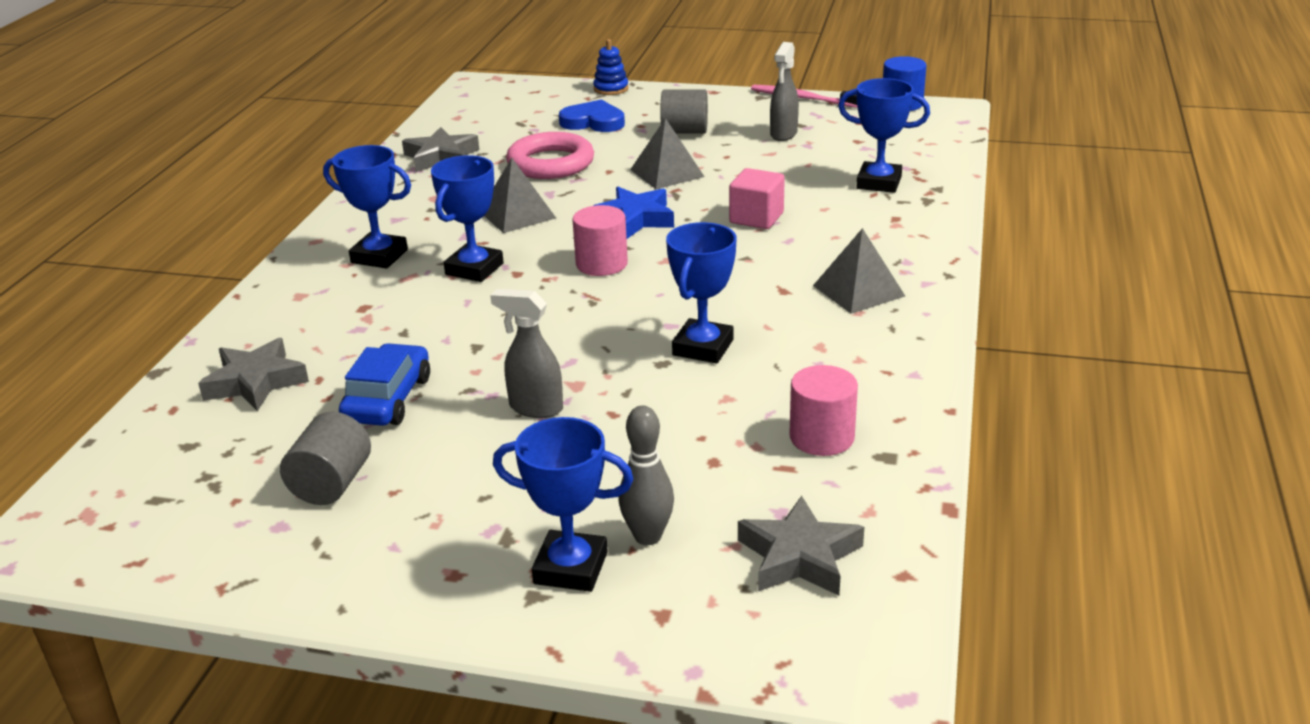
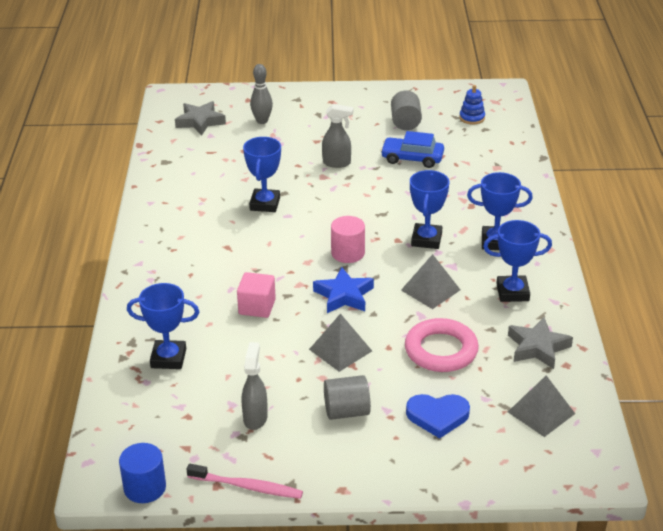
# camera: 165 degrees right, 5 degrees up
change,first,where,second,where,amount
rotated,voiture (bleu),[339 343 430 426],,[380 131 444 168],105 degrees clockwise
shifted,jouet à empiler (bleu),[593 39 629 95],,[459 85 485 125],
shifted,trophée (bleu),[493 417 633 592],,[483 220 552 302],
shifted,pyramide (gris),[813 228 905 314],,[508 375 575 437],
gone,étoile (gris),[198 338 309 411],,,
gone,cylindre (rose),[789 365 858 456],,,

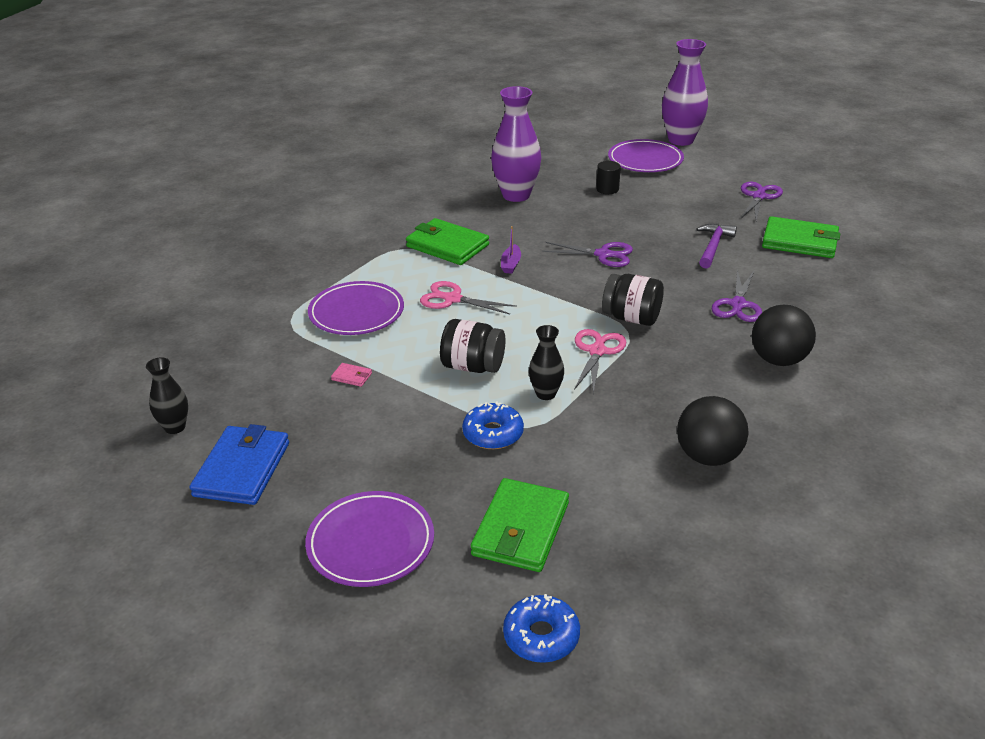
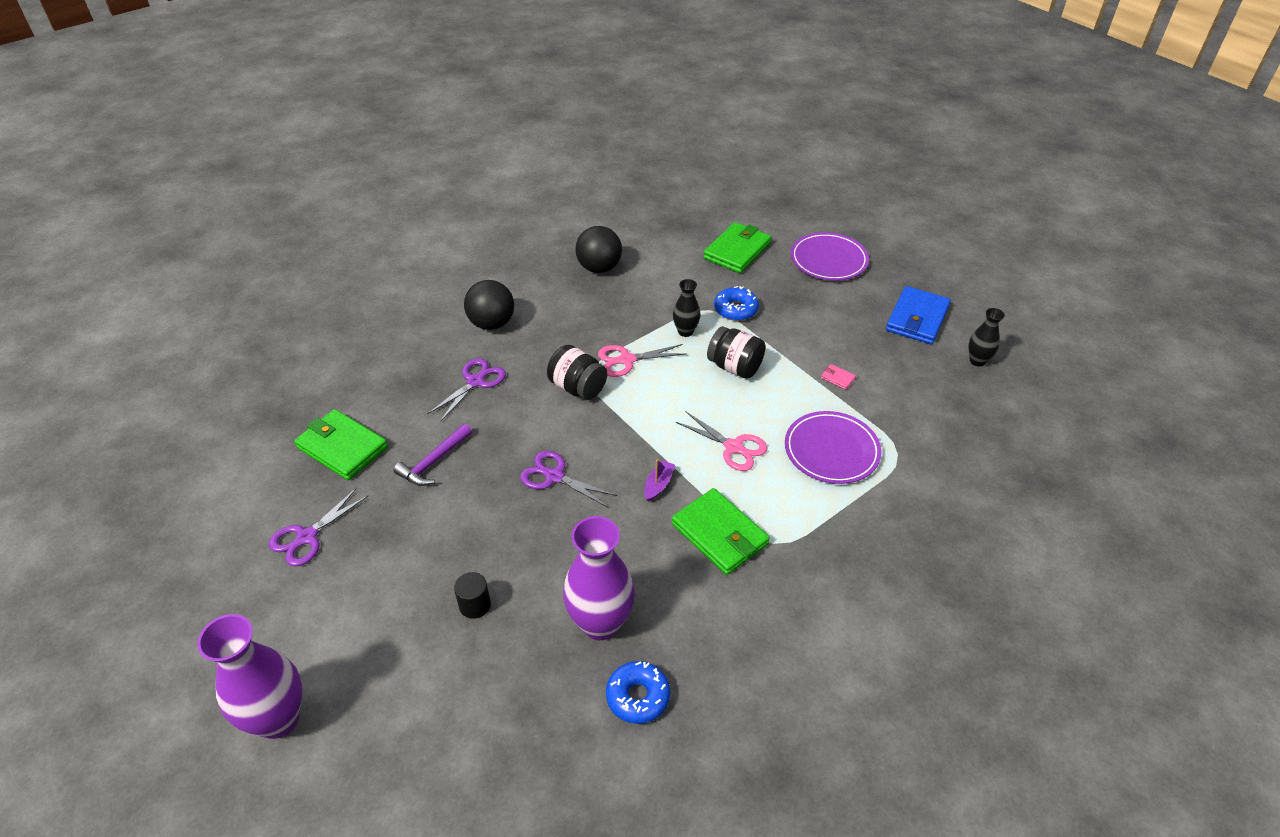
# camera: 165 degrees left, 10 degrees up
change,first,where,second,where,amount
rotated,ciseaux (rose),[574 329 626 394],,[598 344 687 377],45 degrees clockwise
shifted,beignet (bleu),[503 594 580 663],,[606 661 670 724],
gone,assiette (violet),[608 139 684 172],,,

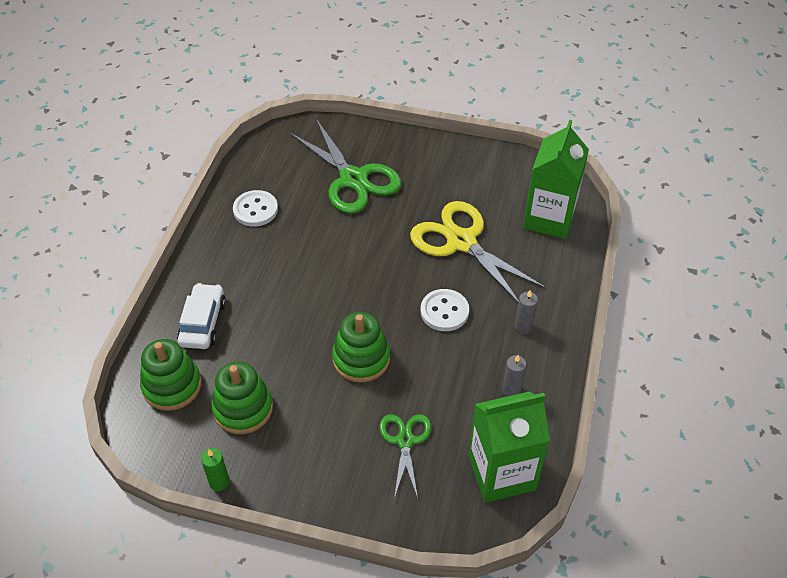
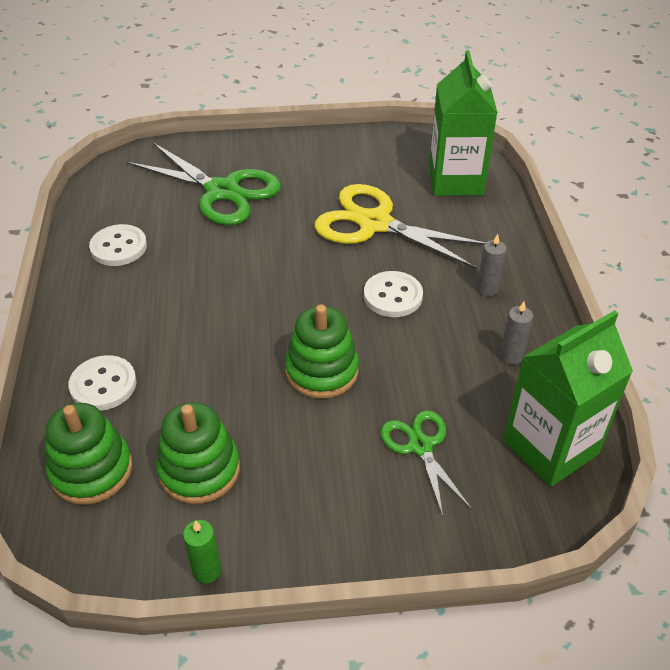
# camera: 20 degrees left, 5 degrees down
change,first,where,second,where,amount
swapped,voiture (blanc),[177 283 226 349],bouton (blanc),[69 355 137 411],

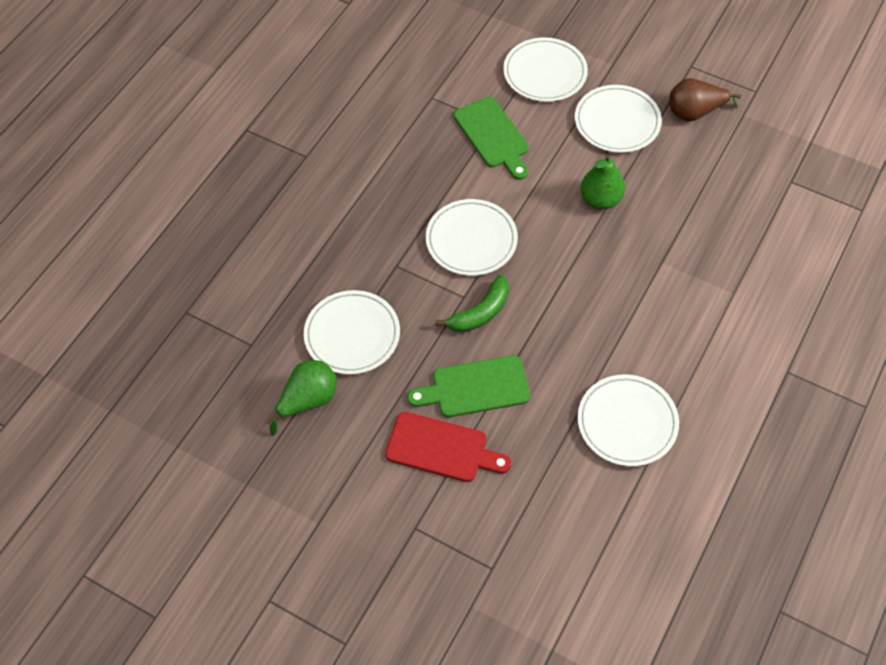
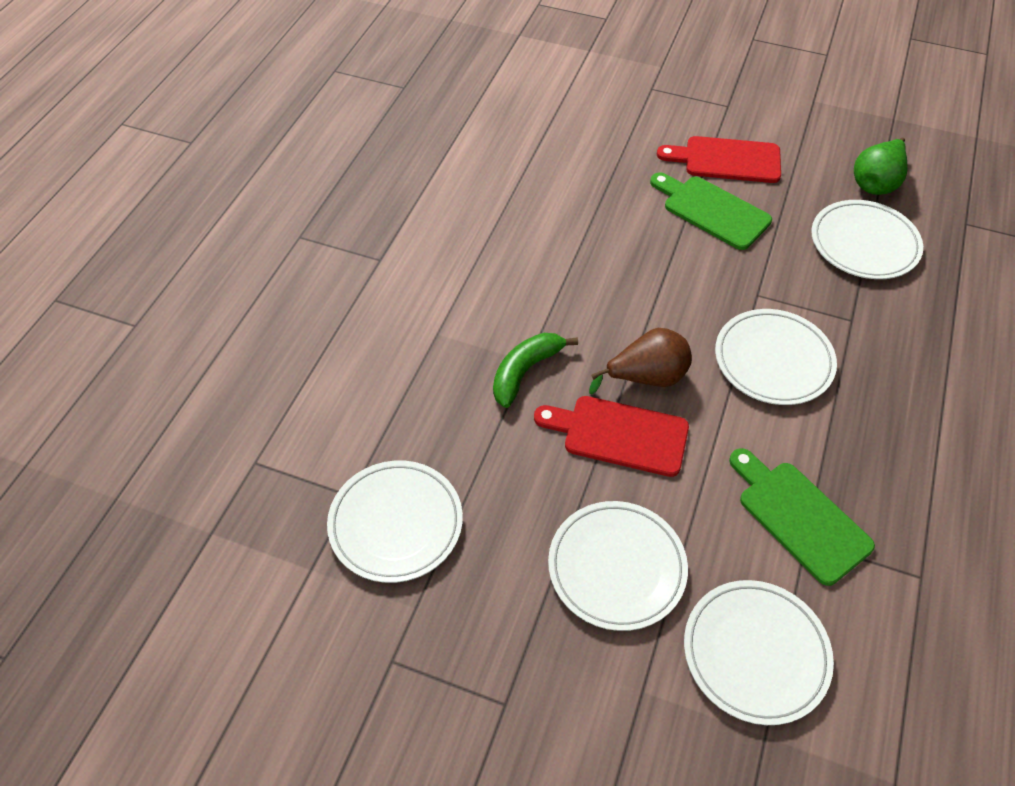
# camera: 170 degrees right, 5 degrees down
change,first,where,second,where,amount
shifted,assiette (blanc),[578 375 679 466],,[327 461 463 583],
shifted,banane (vert),[435 275 509 333],,[493 333 578 408],
swapped,poire (vert),[581 154 625 210],planche à découper (rouge),[534 396 689 477],
shifted,poire (marron),[669 78 741 121],,[589 328 692 395],
rotated,planche à découper (vert),[407 356 530 417],,[650 172 772 250],120 degrees counterclockwise

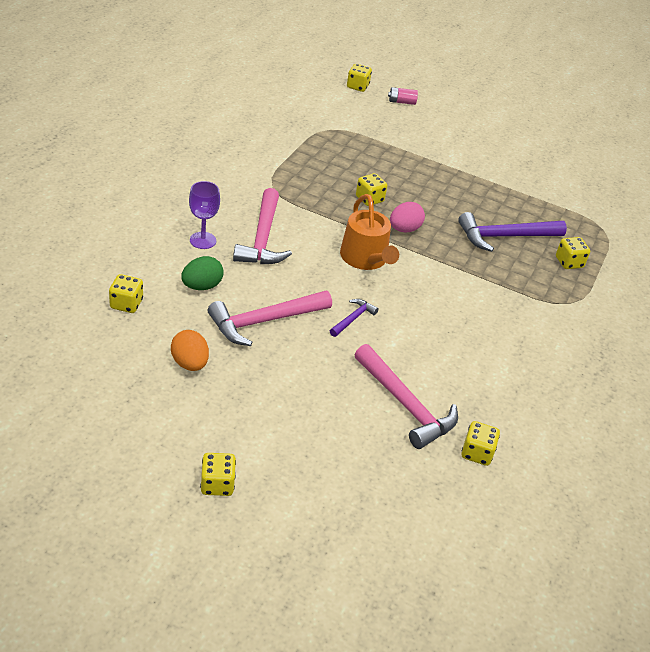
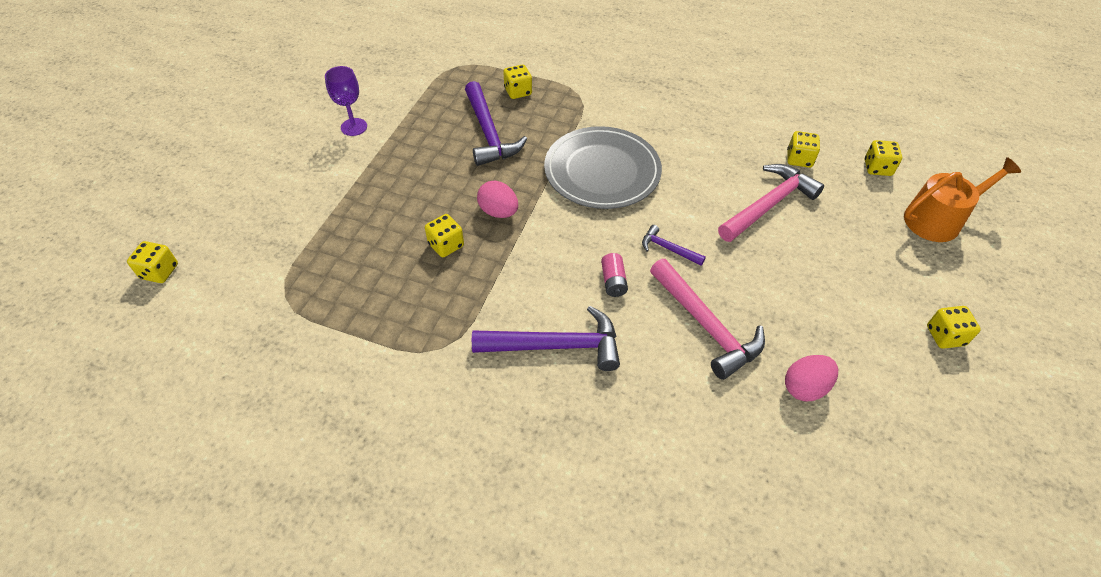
# camera: 90 degrees left, 10 degrees up
change,first,where,second,where,amount
shifted,verre à pied (violet),[189 181 220 249],,[325 66 367 136],
repainted,marteau (rose),[233 188 292 264],marteau (violet),[472 306 620 371],
new,,,assiette (gris),[544 126 662 209],
shifted,pile (rose),[388 87 418 105],,[601 253 628 297],
repainted,œuf (orange),[171 330 209 371],œuf (rose),[785 355 838 401],
shifted,dé (jaune),[109 274 143 313],,[865 140 902 176],
shifted,arrosoir (orange),[340 194 399 270],,[904 157 1021 242],
gone,œuf (vert),[181 256 224 290],,,

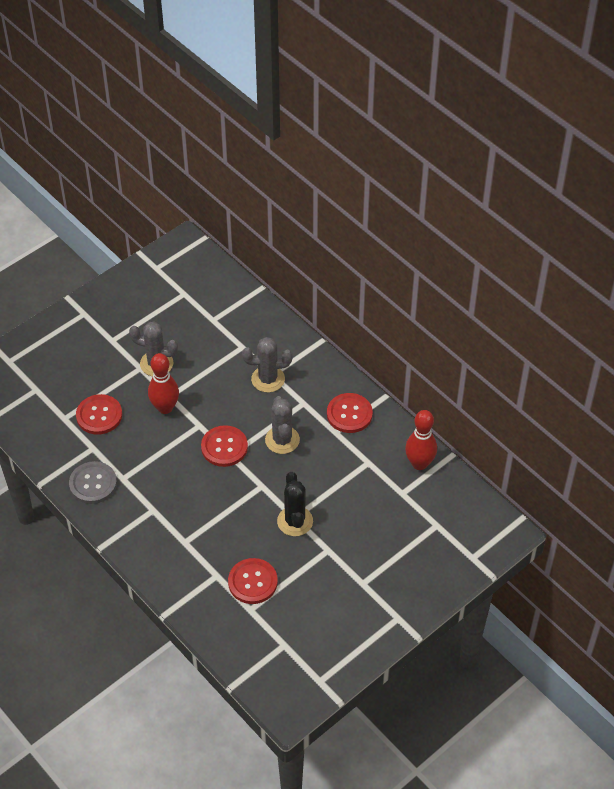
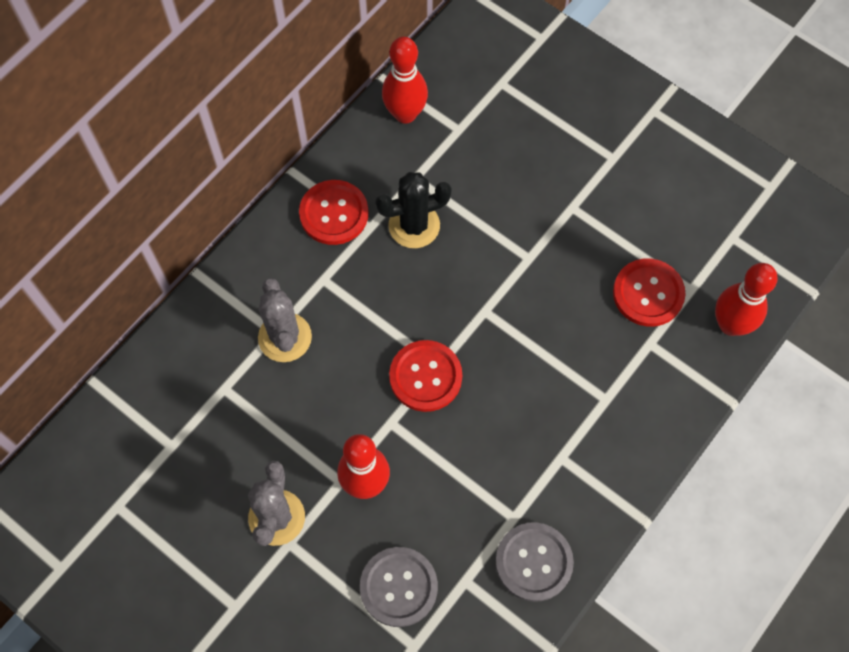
# camera: 100 degrees left, 15 degrees up
change,first,where,second,where,amount
repainted,bouton (rouge),[76 394 122 435],bouton (gris),[360 547 438 627],
shifted,cactus (noir),[277 472 313 536],,[375 172 452 248],
new,,,quille (rouge),[715 263 778 336],
gone,cactus (gris),[265 396 300 454],,,

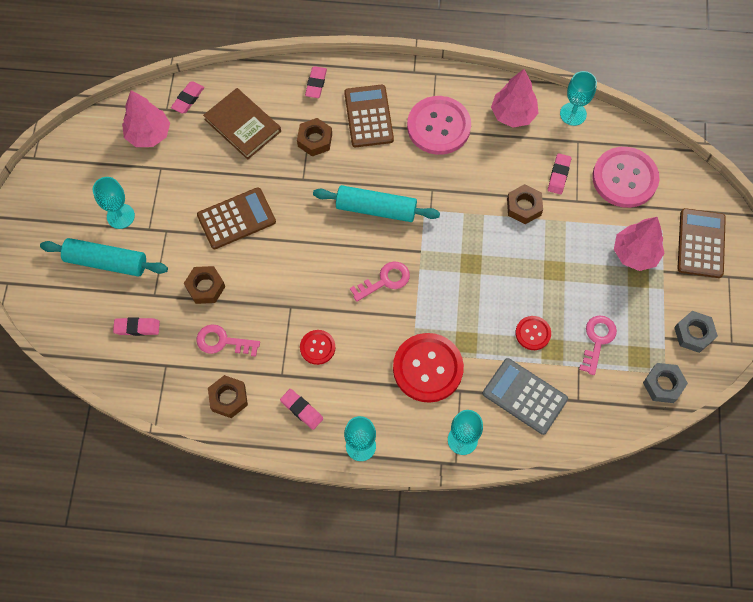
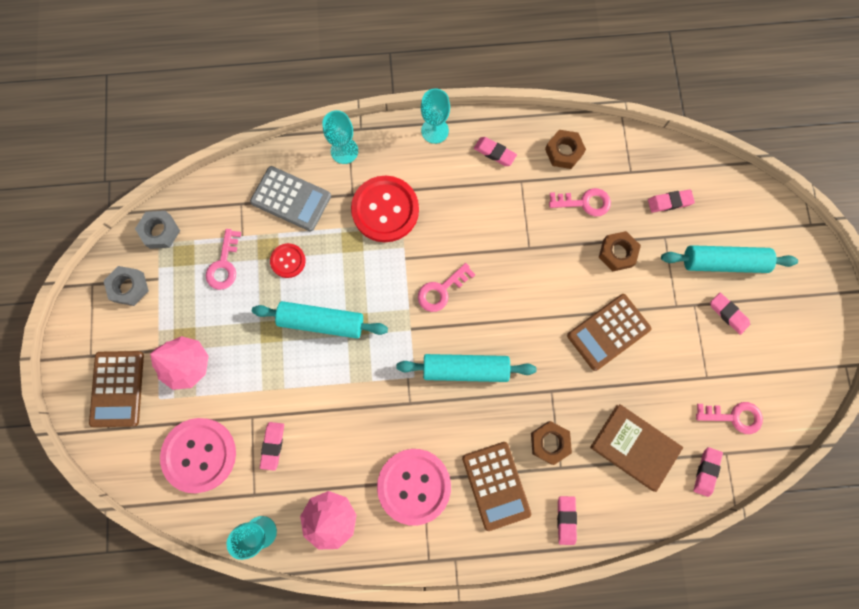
# camera: 170 degrees right, 10 degrees up
change,first,where,second,where,amount
new,,,rouleau à pâtisserie (turquoise),[252 301 388 339],
swapped,arbre (rose),[122 90 170 147],clé (rose),[696 402 763 434],
swapped,verre à pied (turquoise),[93 177 135 229],gomme (rose),[710 293 750 335],
gone,bouton (rouge),[300 330 336 365],,,
gone,écrou (marron),[507 184 543 224],,,

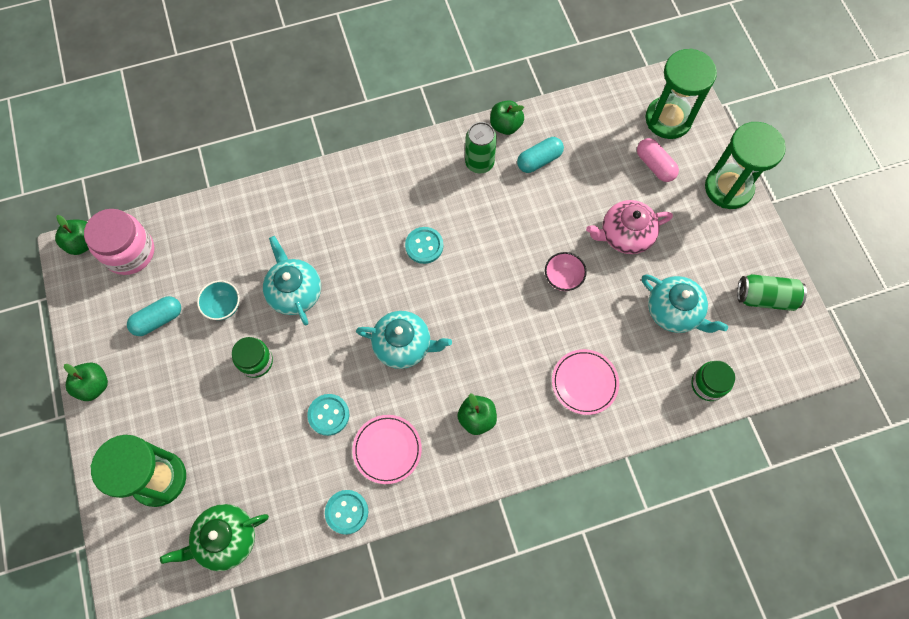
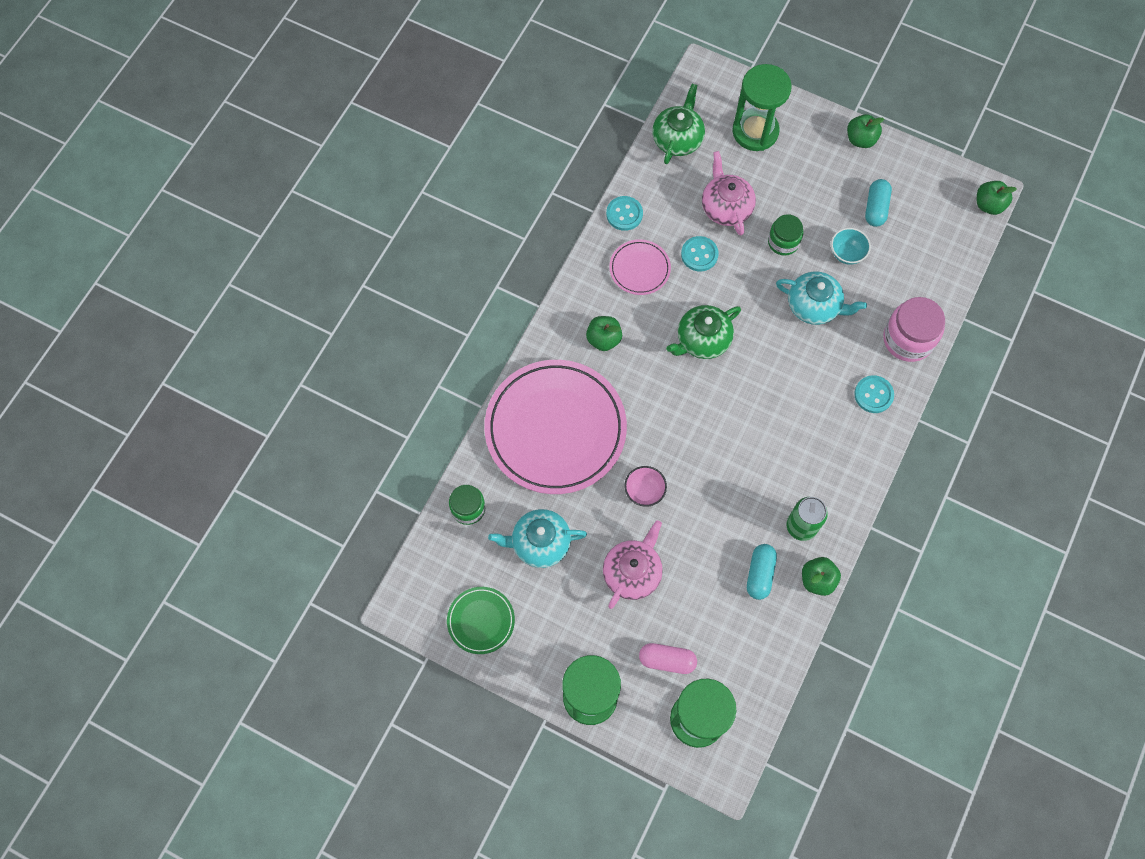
# camera: 135 degrees right, 0 degrees up
change,first,where,second,where,amount
swapped,canette (vert),[737 274 807 311],assiette (vert),[447 587 515 654],
scaled,assiette (rose),[552 349 619 415],,[484 360 627 494],x2.20
repainted,théière (turquoise),[356 311 452 369],théière (vert),[666 305 741 359],
new,,,théière (rose),[702 151 756 236],
shifted,bouton (turquoise),[405 227 443 264],,[854 375 894 413],
shifted,bocal (rose),[84 209 154 275],,[883 297 945 362],

